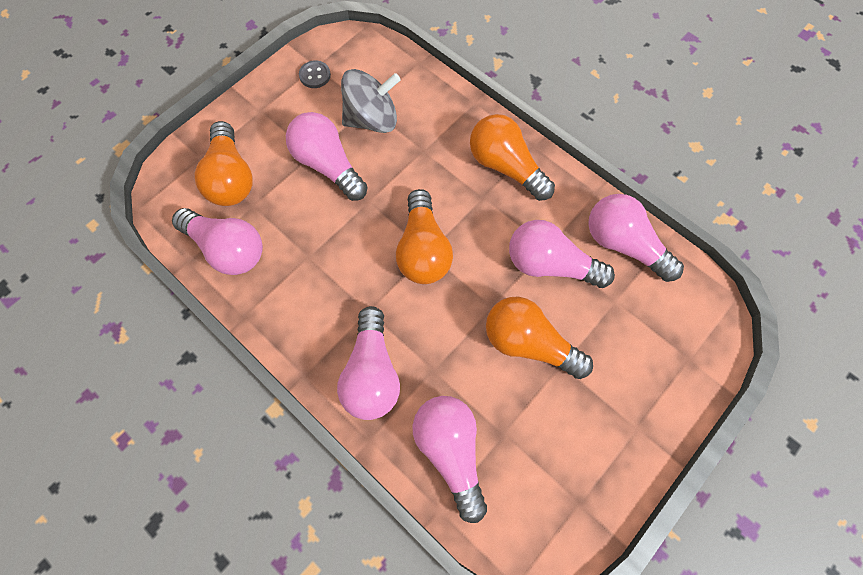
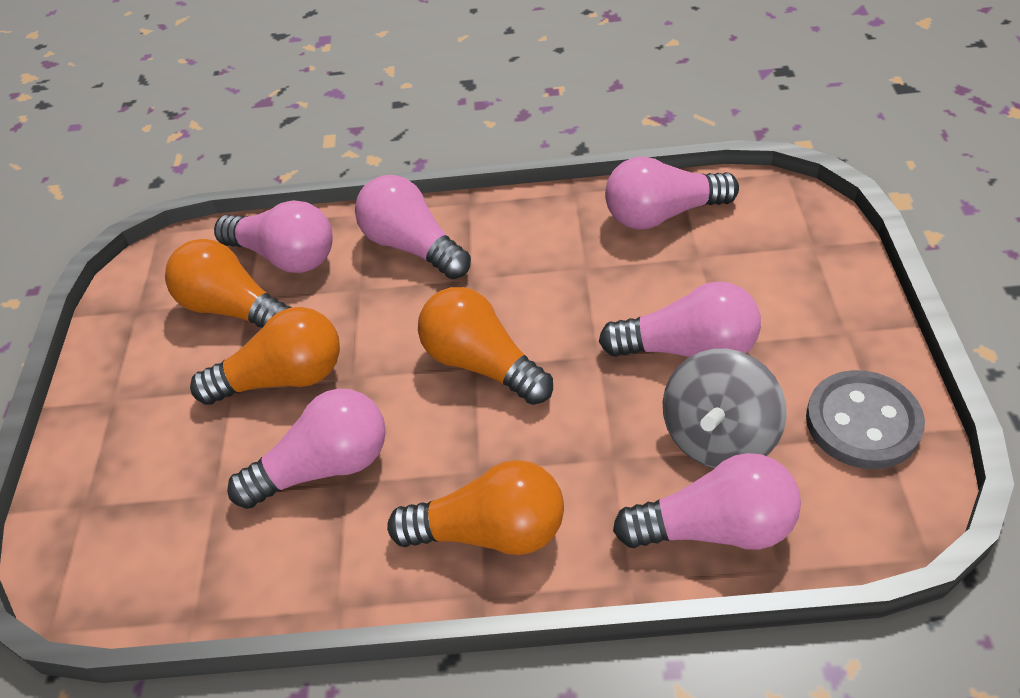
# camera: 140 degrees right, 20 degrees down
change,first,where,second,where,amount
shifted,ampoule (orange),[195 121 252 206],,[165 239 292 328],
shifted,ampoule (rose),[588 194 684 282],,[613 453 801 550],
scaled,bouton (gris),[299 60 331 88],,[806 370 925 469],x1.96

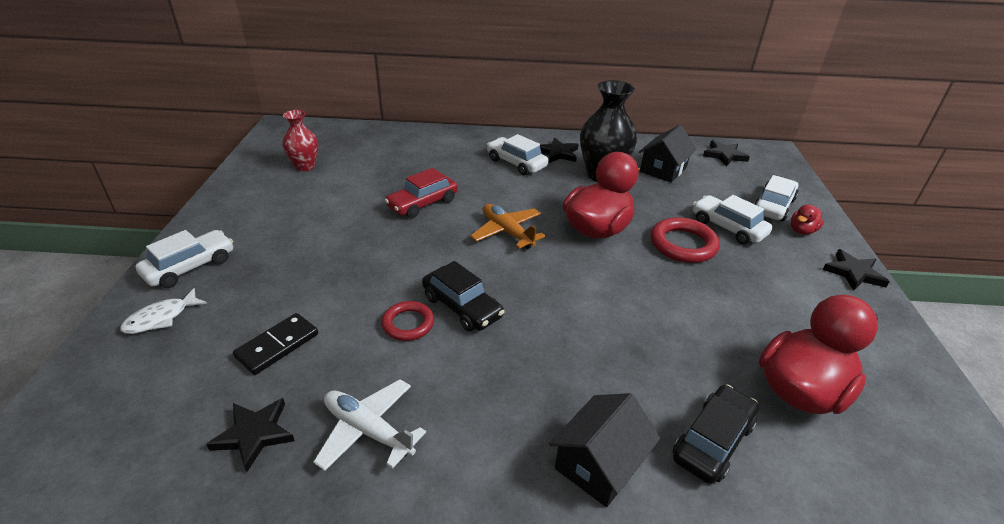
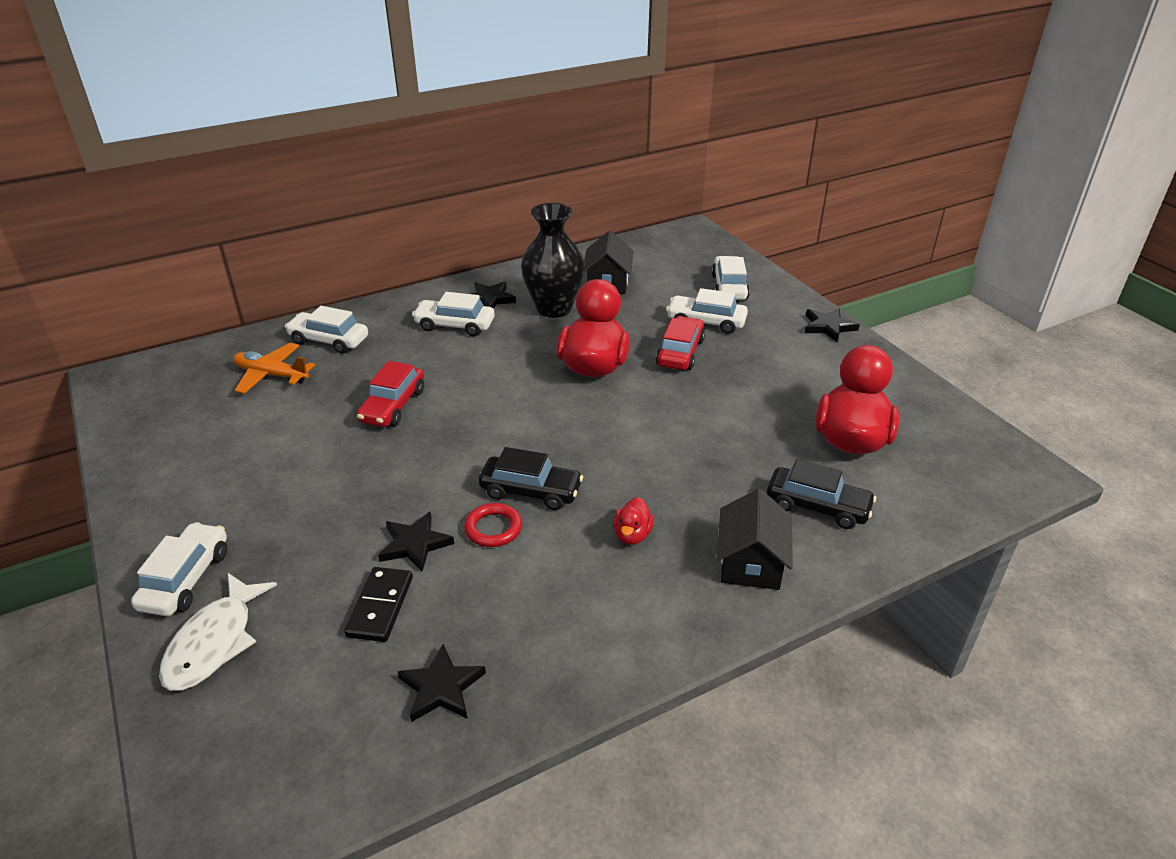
# camera: 30 degrees left, 0 degrees up
change,first,where,second,where,amount
scaled,poisson (blanc),[120 288 207 334],,[159 573 277 691],x1.51
shifted,avion (orange),[470 204 545 249],,[233 343 315 394],
new,,,voiture (blanc),[285 306 368 354],
shifted,étoile (noir),[703 140 750 166],,[378 511 454 572],
shifted,canard (rouge),[791 204 824 235],,[613 497 654 545],
swapped,anneau (rouge),[651 217 720 263],voiture (rouge),[656 316 705 370],
rotated,voiture (noir),[673 385 759 484],,[767 459 876 529],105 degrees clockwise
gone,vase (rouge),[282 110 318 171],,,
gone,avion (blanc),[313 379 426 471],,,

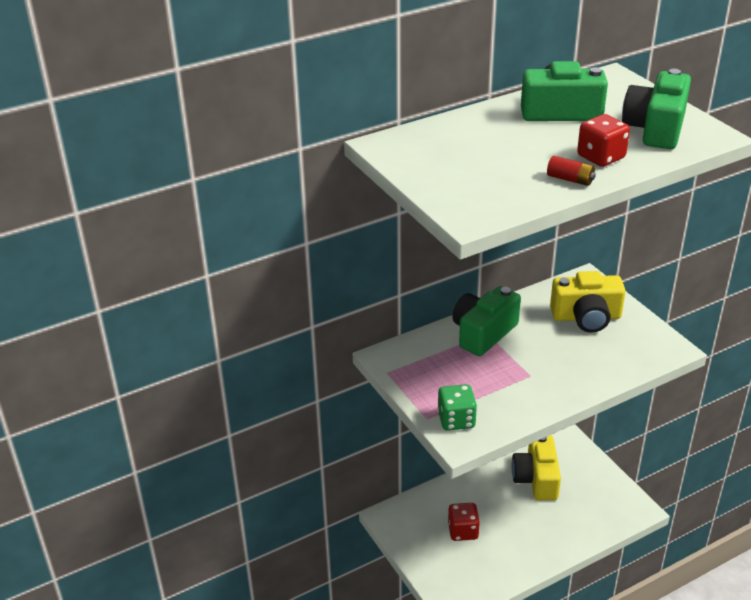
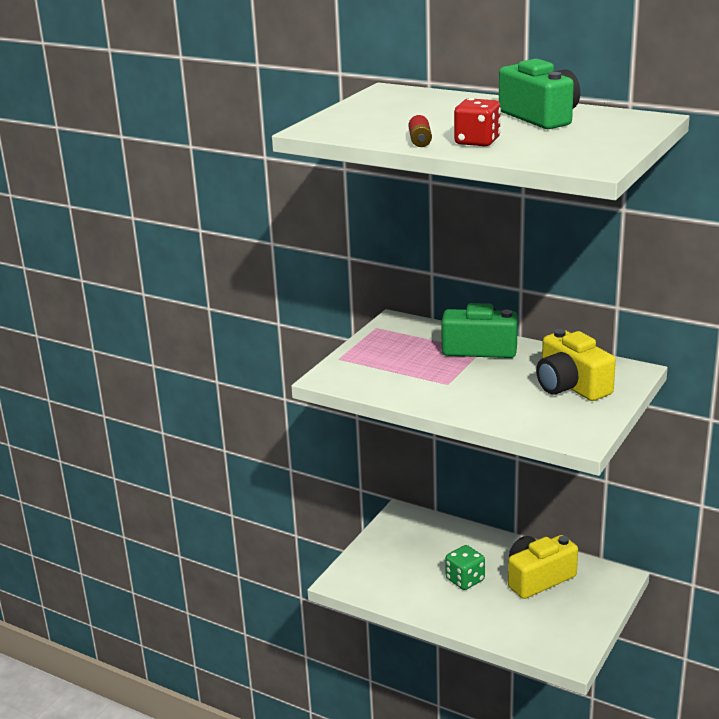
# camera: 60 degrees right, 10 degrees down
change,first,where,second,where,amount
shifted,dé (vert),[437 384 477 431],,[445 545 485 590],
gone,dé (rouge),[448 503 480 541],,,
gone,appareil photo (vert),[622 69 691 149],,,

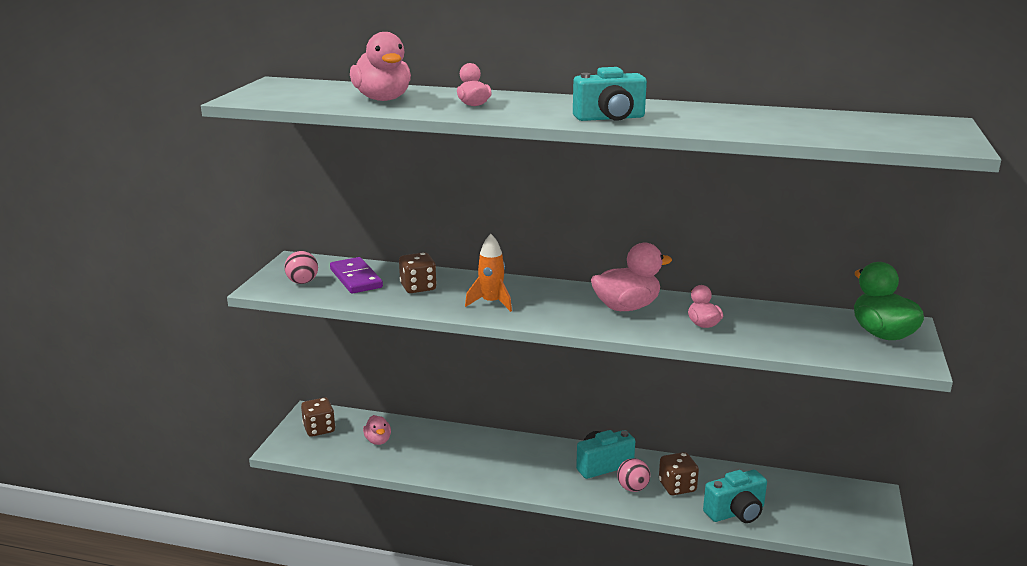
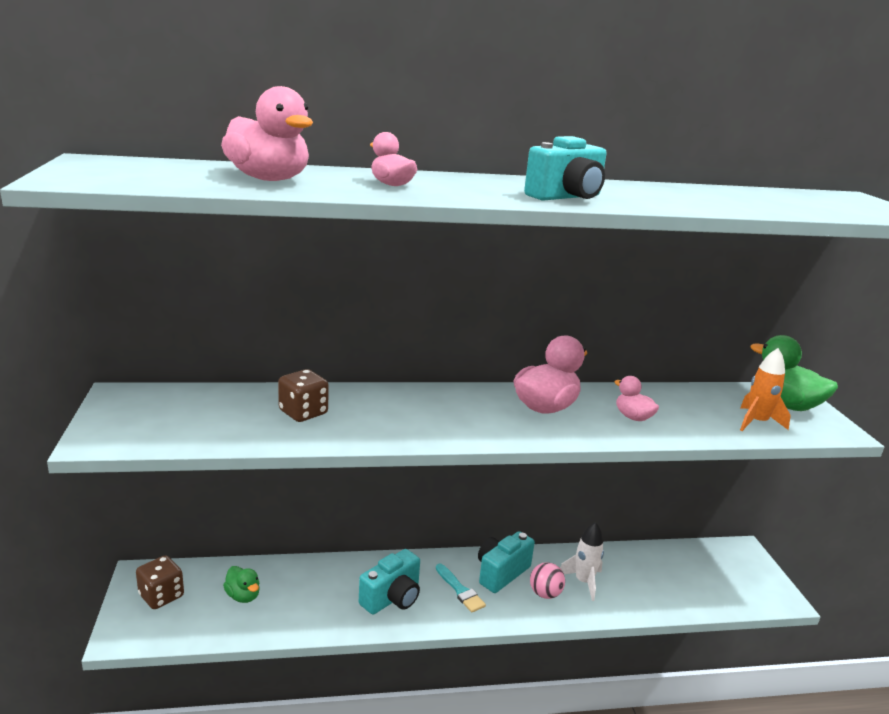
# camera: 25 degrees left, 0 degrees up
change,first,where,second,where,amount
repainted,canard (rose),[363 415 391 445],canard (vert),[223 566 260 603],
shifted,appareil photo (turquoise),[703 470 767 523],,[359 549 420 615],
new,,,pinceau (turquoise),[436 563 486 613],
swapped,dé (marron),[659 452 699 495],fusée (blanc),[560 522 604 601],
shifted,fusée (orange),[465 234 512 312],,[740 348 791 431],
gone,balle (rose),[284 251 318 284],,,
gone,domino (violet),[330 257 383 294],,,

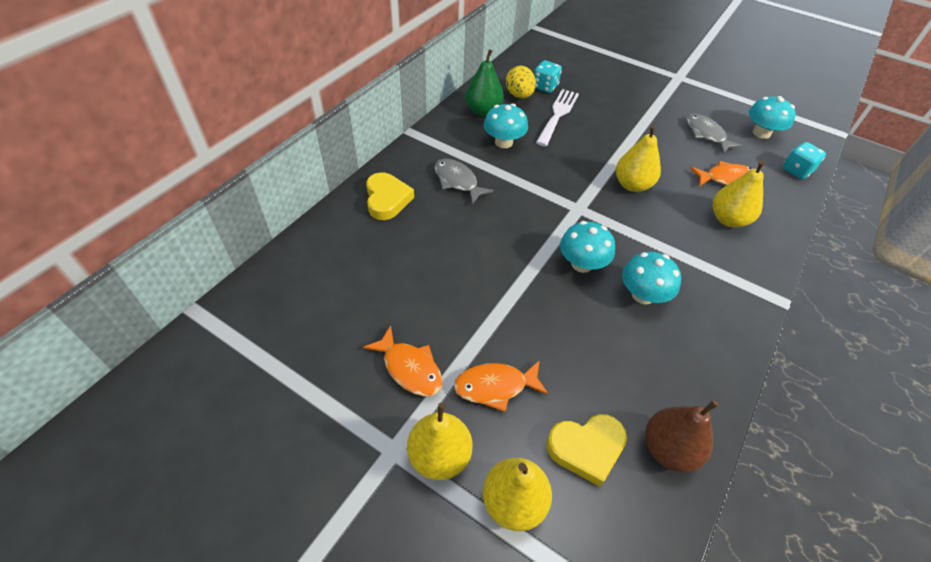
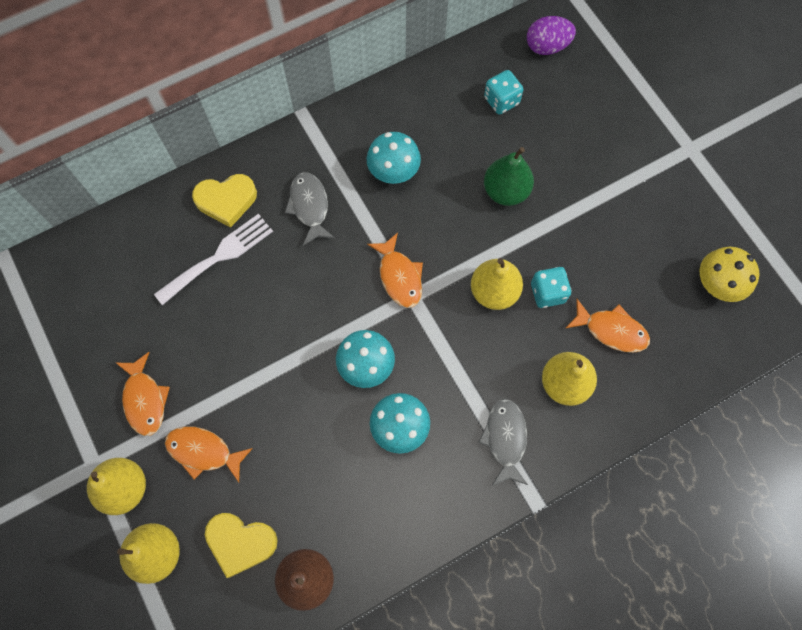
# camera: 30 degrees right, 20 degrees up
change,first,where,second,where,amount
shifted,fourchette (blanc),[536 89 579 147],,[154 214 273 305],
rotated,cœur (jaune),[366 172 414 220],,[192 174 257 228],60 degrees clockwise
new,,,poisson (orange),[367 232 423 308],
shifted,poisson (gris),[686 114 742 154],,[478 399 528 486],
shifted,poire (vert),[465 49 504 116],,[484 147 534 206],
new,,,œuf (violet),[527 16 576 55],
shifted,dé (turquoise),[783 142 826 179],,[531 267 571 308],
repainted,champignon (turquoise),[749 96 796 139],champignon (jaune),[700 247 759 302],
gone,œuf (jaune),[506 66 536 99],,,

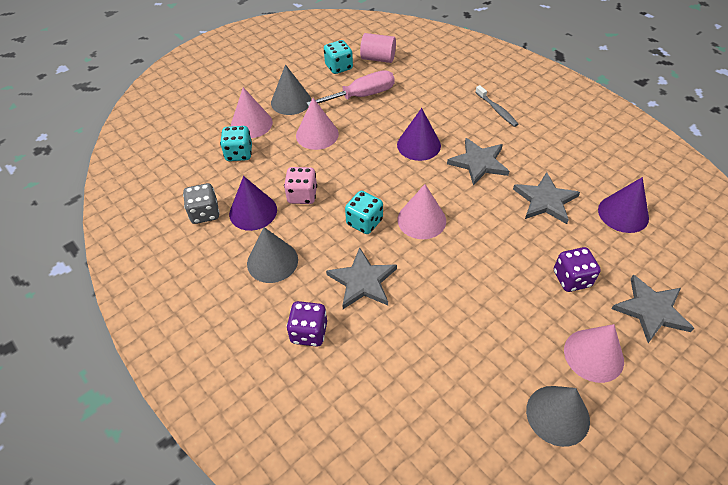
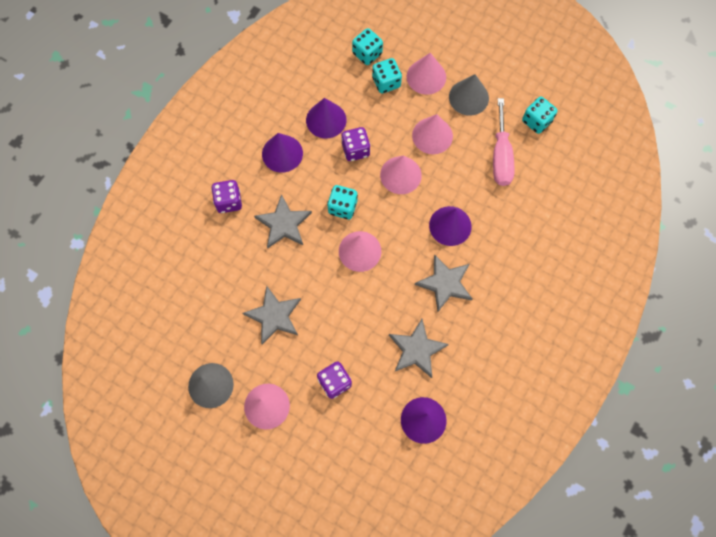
# camera: 70 degrees right, 20 degrees up
change,first,where,second,where,amount
shifted,étoile (gris),[611 275 694 343],,[242 286 301 344],
repainted,cône (gris),[247 227 298 283],cône (violet),[262 133 303 173],
repainted,dé (rose),[284 167 317 204],dé (violet),[341 127 371 161],
new,,,dé (turquoise),[352 28 383 65],
new,,,cône (rose),[380 155 422 194],
rotated,tournevis (rose),[306 70 395 107],,[493 98 514 186],45 degrees clockwise
gone,dé (gris),[183 183 219 224],,,
gone,cylindre (rose),[360 33 396 63],,,
gone,brosse à dents (gris),[475 85 518 127],,,

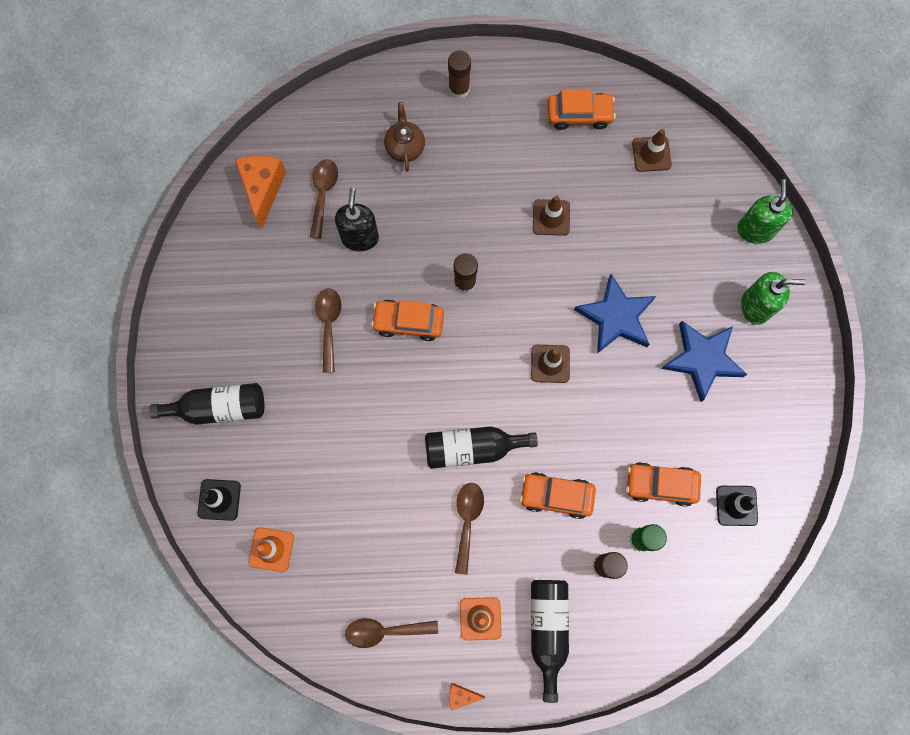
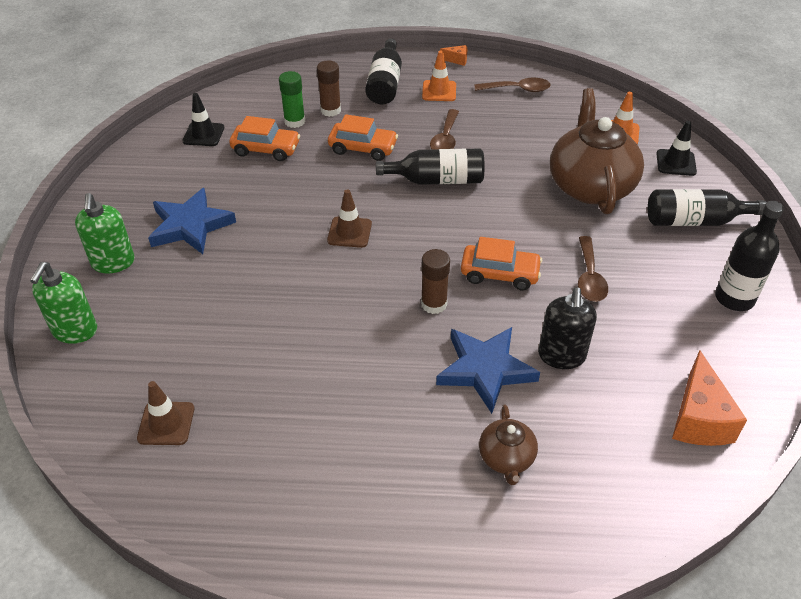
# camera: 175 degrees left, 30 degrees down
change,first,where,second,where,amount
rotated,distributeur de savon (vert),[741 272 806 325],,[75 193 135 274],105 degrees counterclockwise
shifted,étoile (bleu),[574 274 656 354],,[436 327 540 414],
new,,,théière (marron),[550 88 644 214],
new,,,bouteille (noir),[715 201 784 311],
gone,cuillère (marron),[310 159 338 239],,,
gone,bâton de colle (marron),[448 50 471 99],,,
gone,cône de chantier (marron),[533 196 570 236],,,
gone,voiture (orange),[548 89 616 130],,,

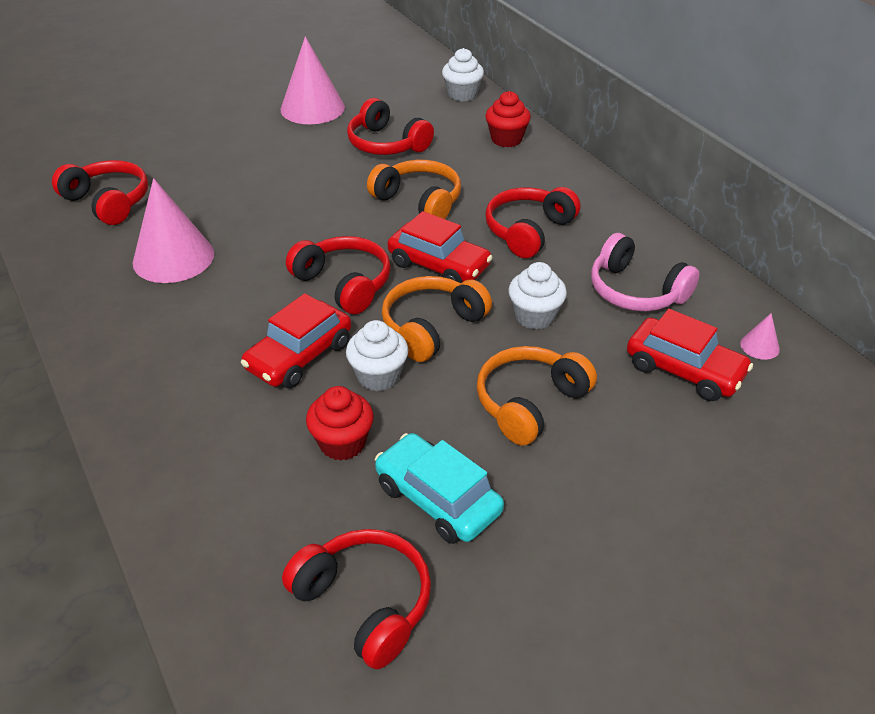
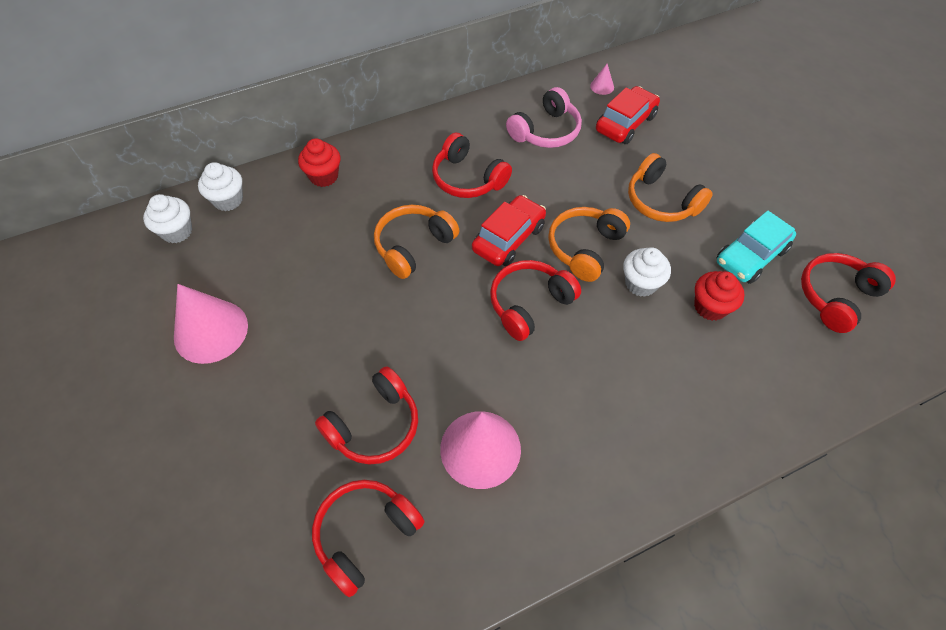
# camera: 85 degrees left, 15 degrees up
change,first,where,second,where,amount
shifted,muffin (blanc),[508 262 567 330],,[143 194 192 243],
shifted,casque audio (rouge),[347 98 434 155],,[315 366 418 465],
rotated,casque audio (orange),[382 276 492 362],,[548 207 630 282],75 degrees clockwise
gone,voiture (rouge),[241 293 351 388],,,

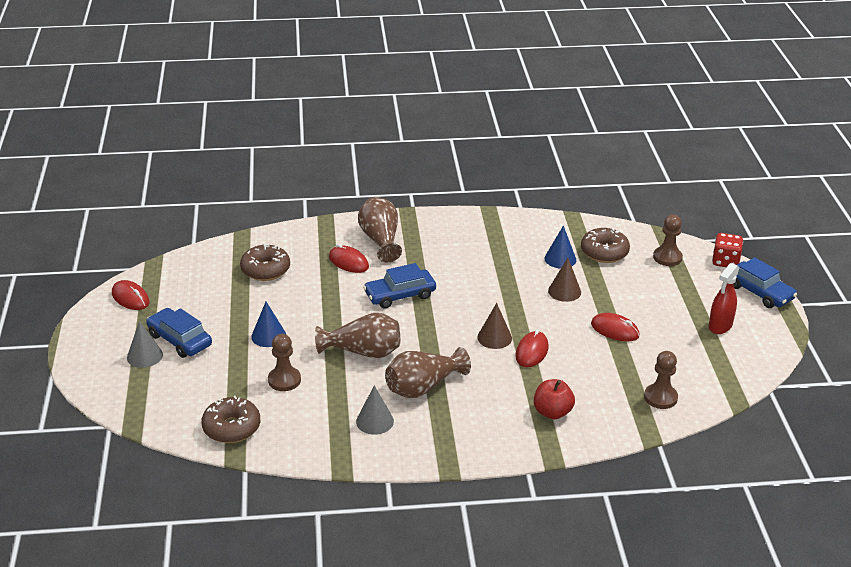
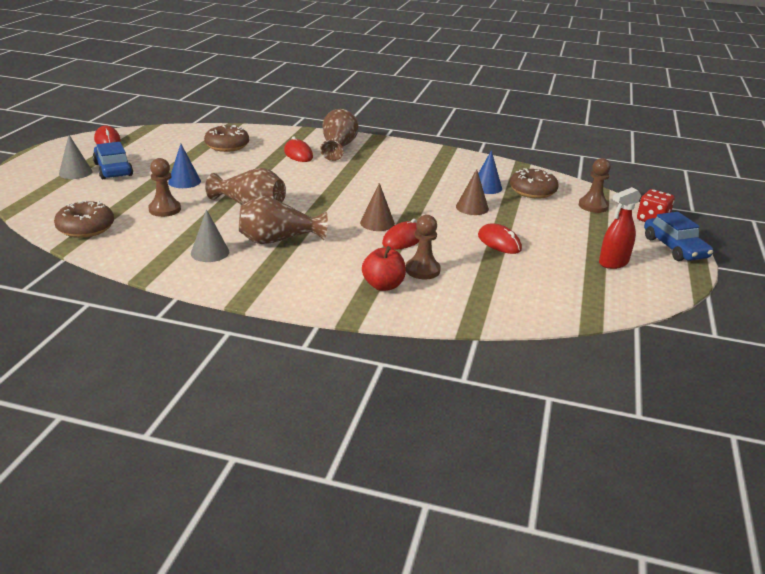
# camera: 20 degrees right, 5 degrees down
change,first,where,second,where,amount
shifted,pion (marron),[644 351 678 409],,[406 215 441 279],
gone,voiture (bleu),[363 263 436 308],,,

